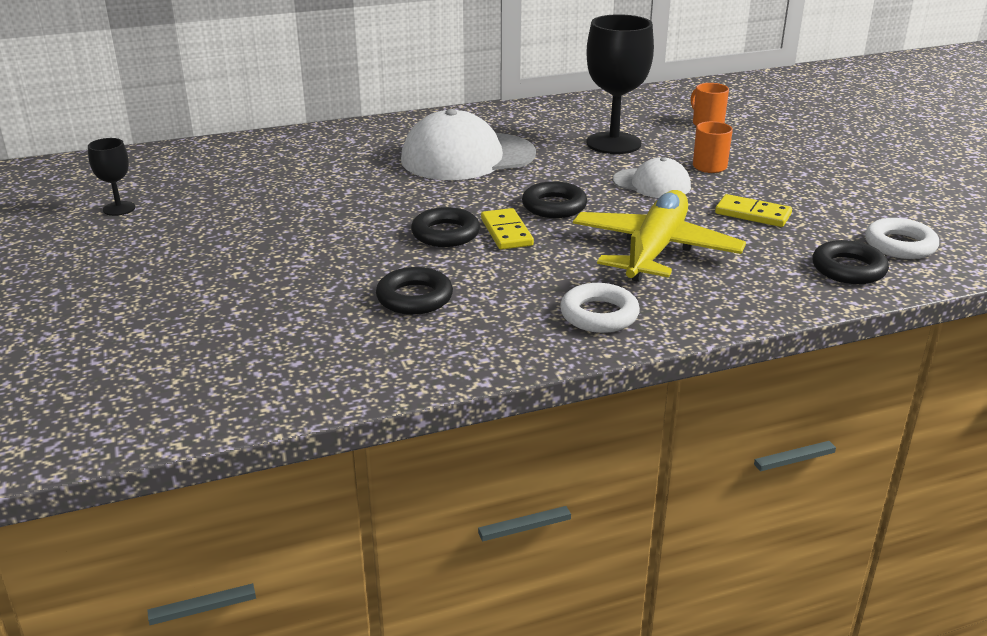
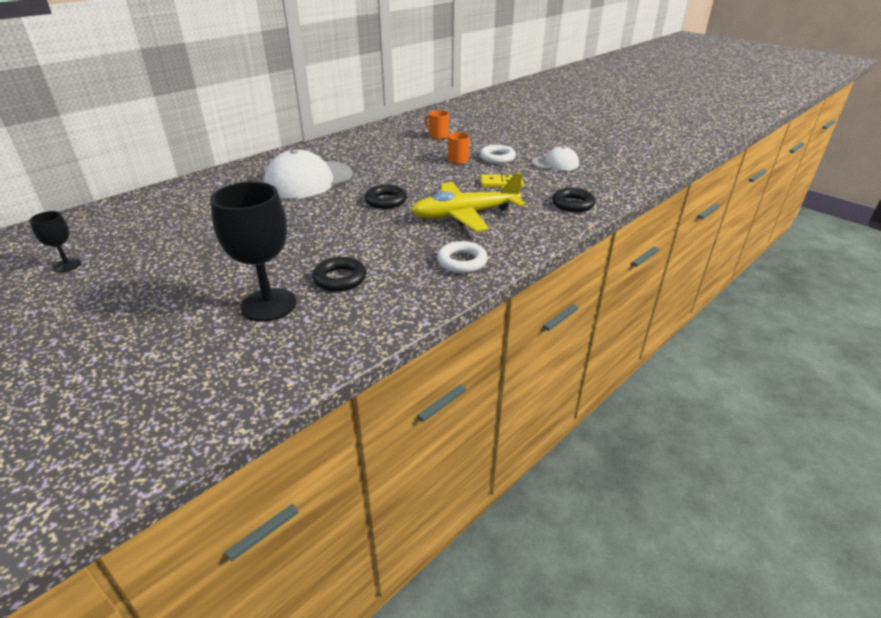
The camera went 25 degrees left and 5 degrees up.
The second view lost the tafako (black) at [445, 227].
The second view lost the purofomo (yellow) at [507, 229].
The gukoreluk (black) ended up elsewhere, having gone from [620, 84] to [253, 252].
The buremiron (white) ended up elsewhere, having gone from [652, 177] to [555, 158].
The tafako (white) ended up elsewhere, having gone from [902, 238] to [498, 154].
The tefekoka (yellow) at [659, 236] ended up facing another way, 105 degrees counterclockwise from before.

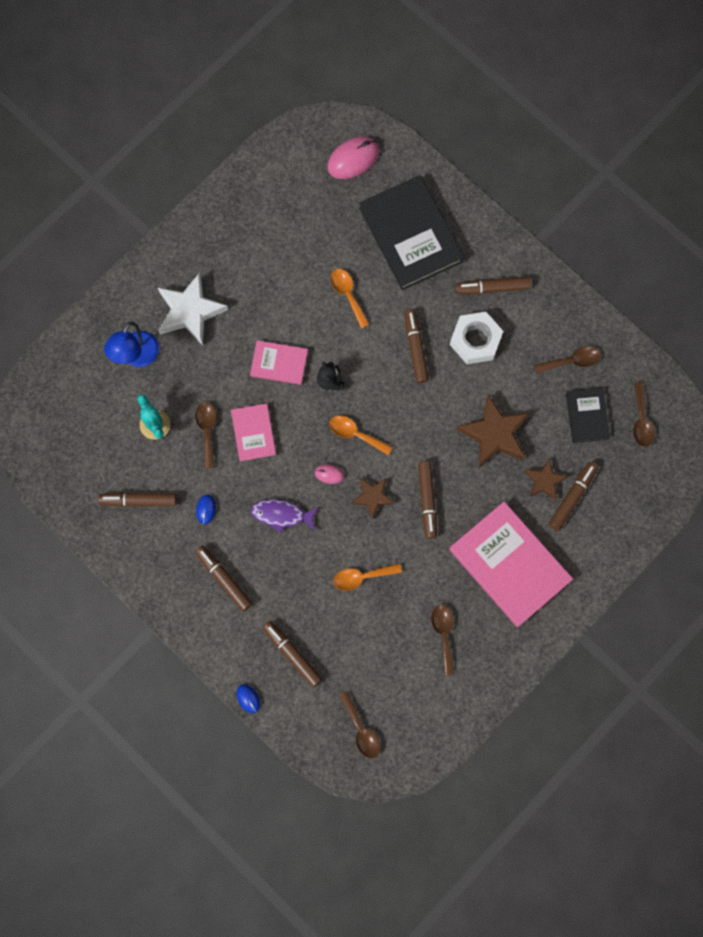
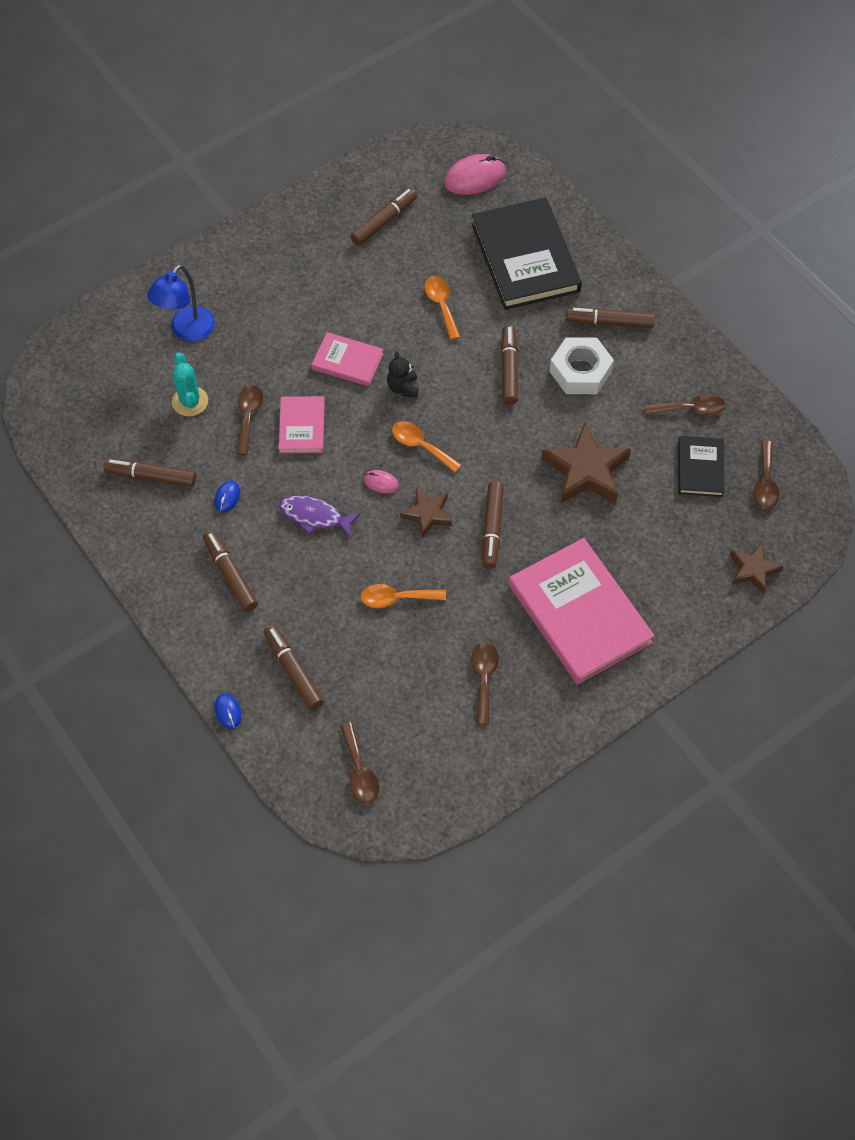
The camera went 10 degrees right and 15 degrees down.
The second view lost the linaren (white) at [192, 309].
The linaren (brown) ended up elsewhere, having gone from [546, 480] to [757, 568].
The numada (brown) ended up elsewhere, having gone from [573, 496] to [384, 217].

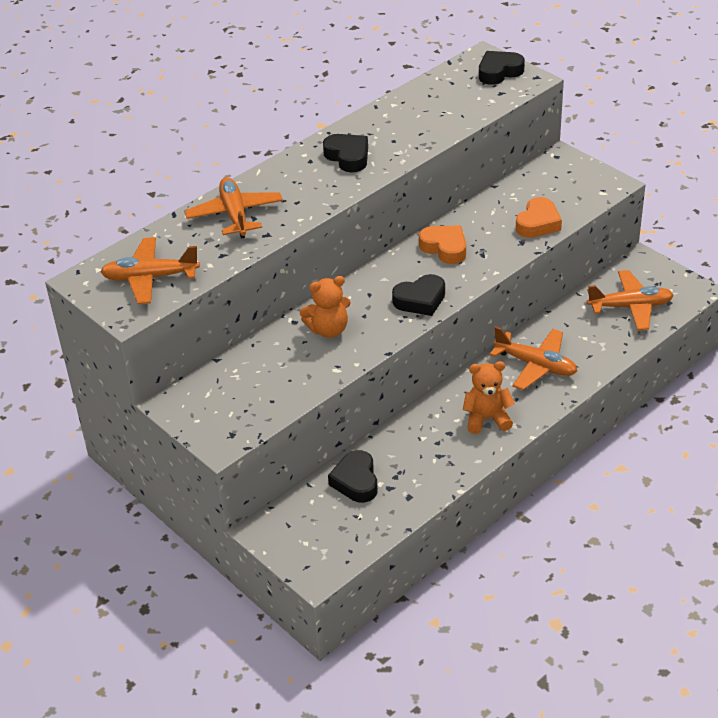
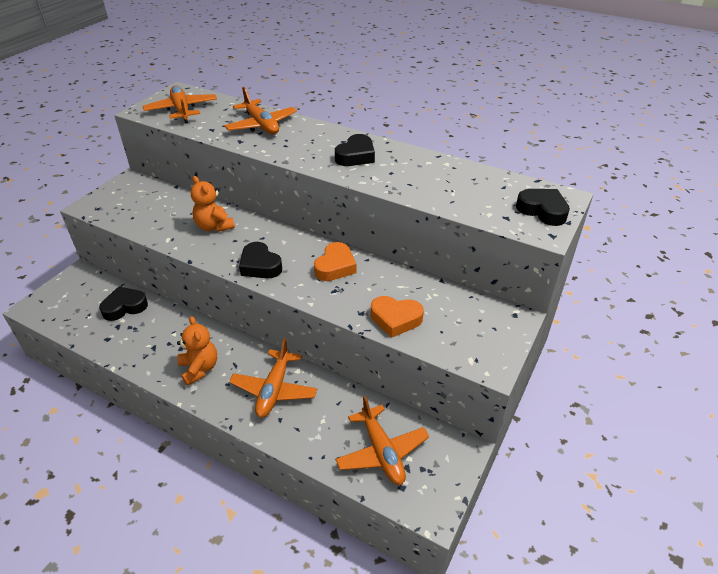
The camera went 70 degrees right and 0 degrees up.
The tefekoka (orange) at [234, 207] ended up facing another way, 90 degrees clockwise from before.

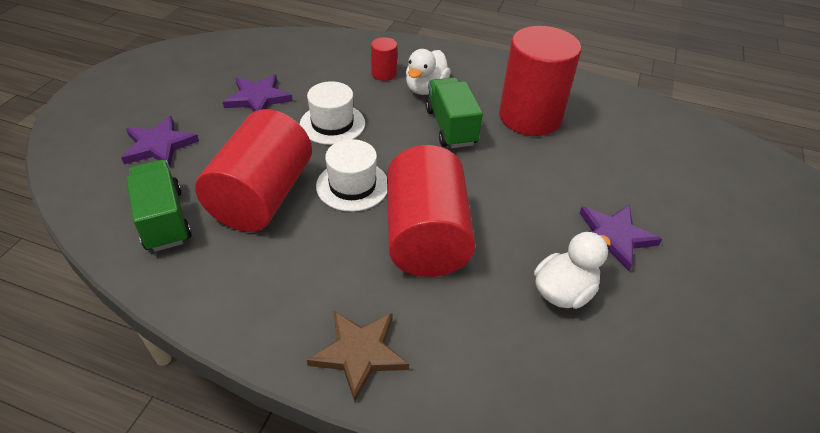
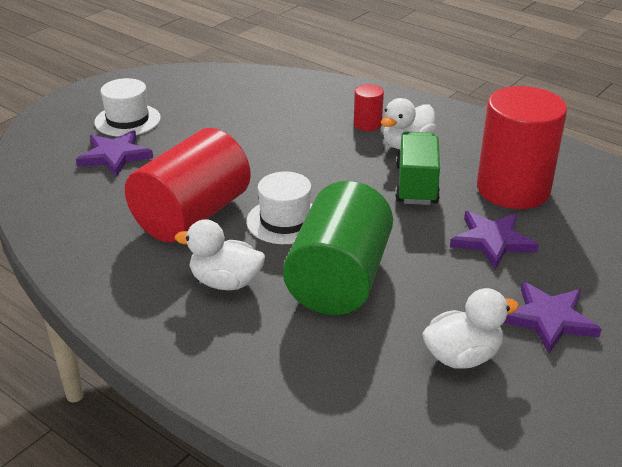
The camera went 20 degrees right and 10 degrees down.
The second view lost the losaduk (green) at [159, 206].
The second view lost the linaren (brown) at [358, 356].
The second view gained the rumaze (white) at [220, 254].
The linaren (purple) ended up elsewhere, having gone from [258, 93] to [494, 240].
The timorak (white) ended up elsewhere, having gone from [332, 113] to [127, 107].
What was the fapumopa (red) at [431, 211] turned into the fapumopa (green) at [338, 248].

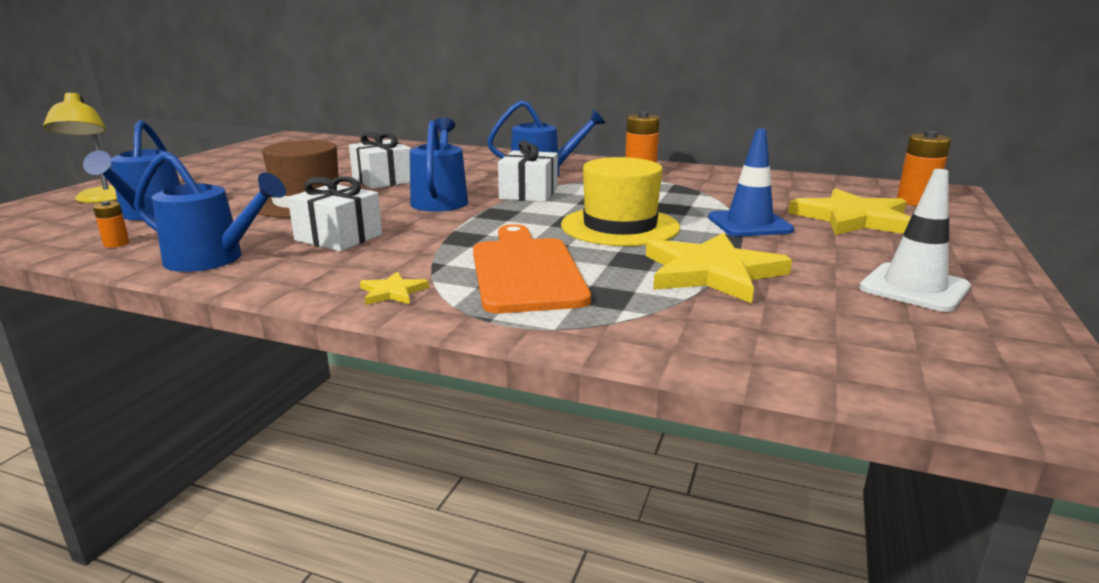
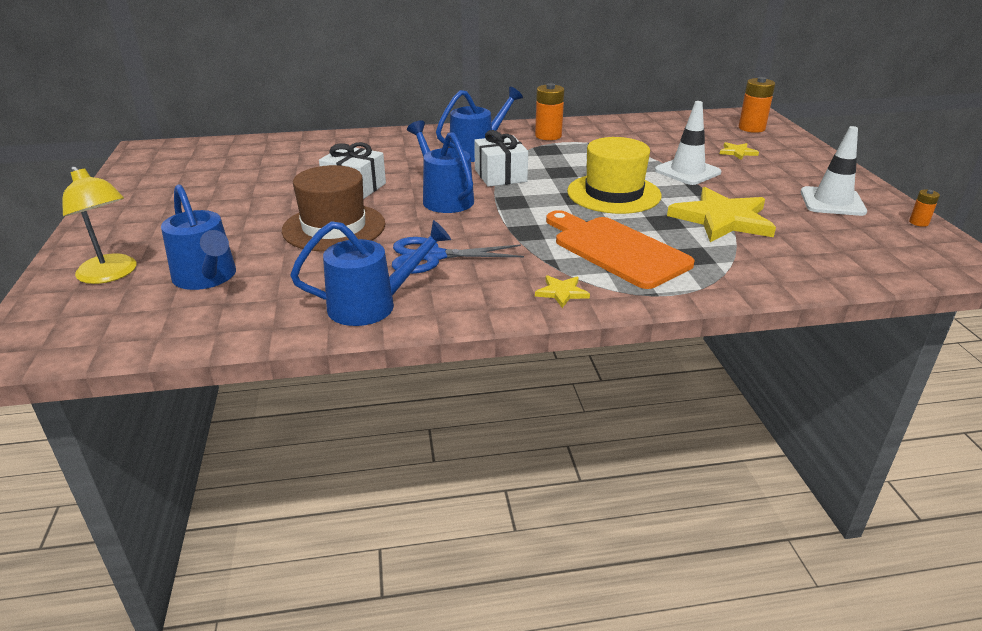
The camera went 30 degrees left and 10 degrees up.
The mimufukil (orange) ended up elsewhere, having gone from [111, 224] to [924, 208].
Where the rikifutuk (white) stood at [335, 213], the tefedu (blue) came to stand at [458, 255].
What was the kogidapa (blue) at [751, 183] turned into the kogidapa (white) at [688, 143].
The size of the linaren (yellow) at [849, 211] changed by a factor of 0.44.

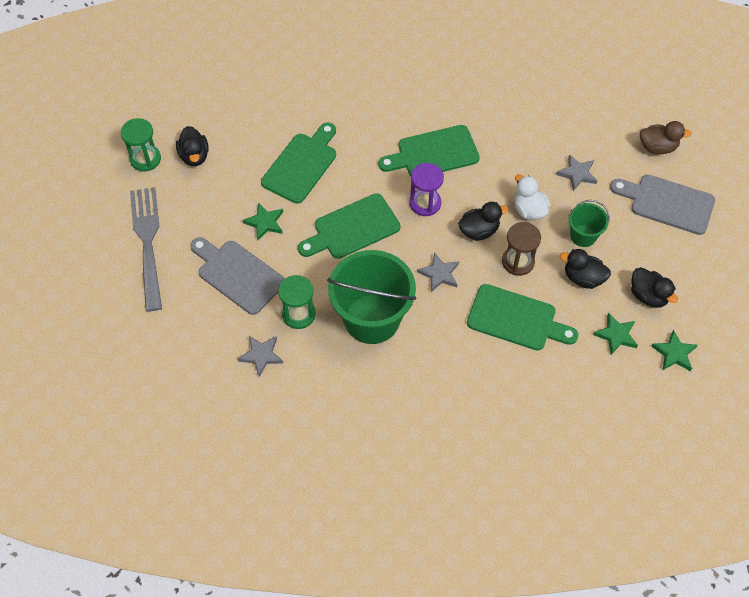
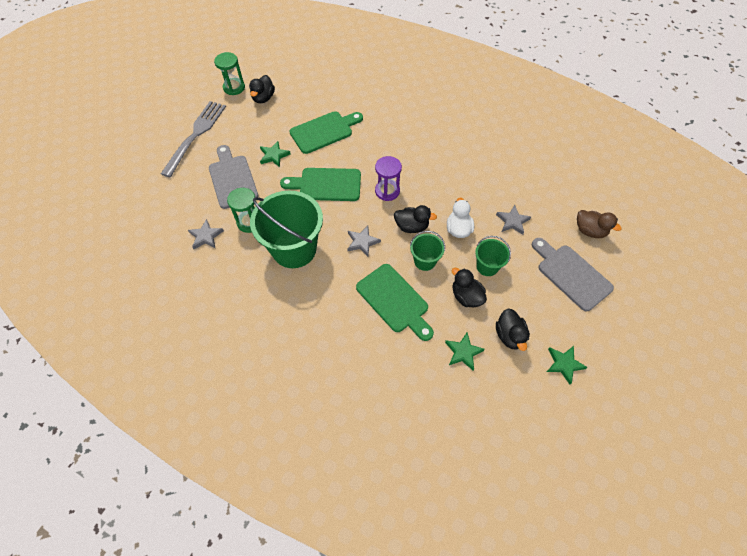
The camera went 30 degrees right and 0 degrees up.
The second view lost the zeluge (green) at [429, 150].
The linaren (green) ended up elsewhere, having gone from [674, 350] to [567, 365].
Where the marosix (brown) stood at [521, 249], the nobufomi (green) came to stand at [427, 251].

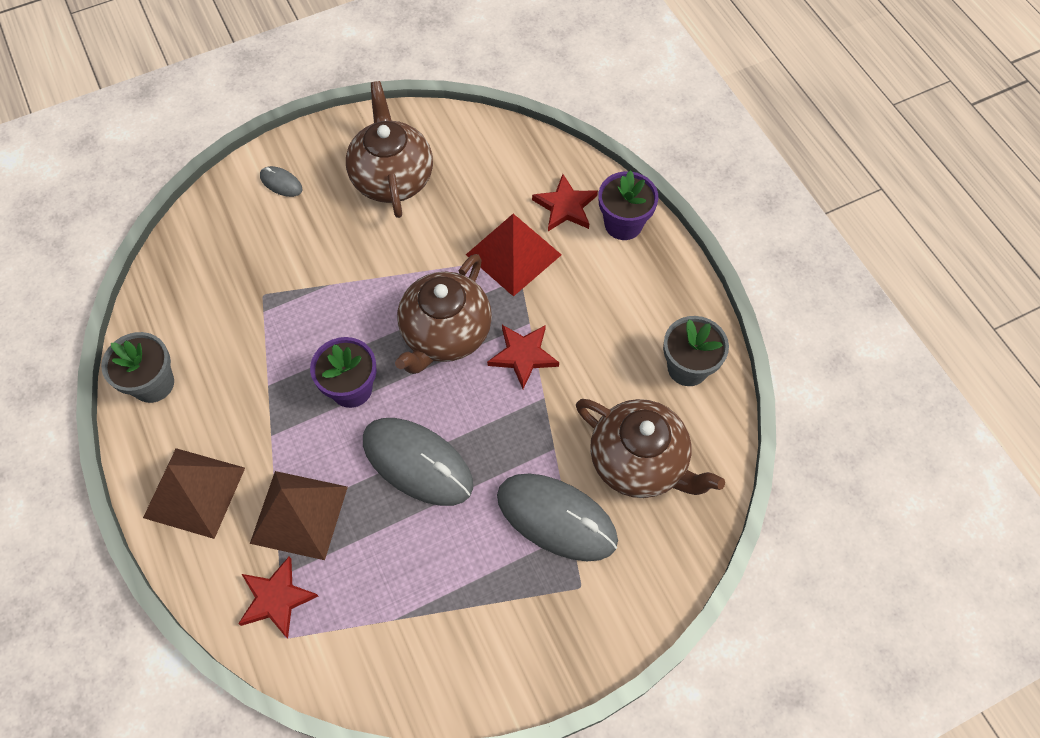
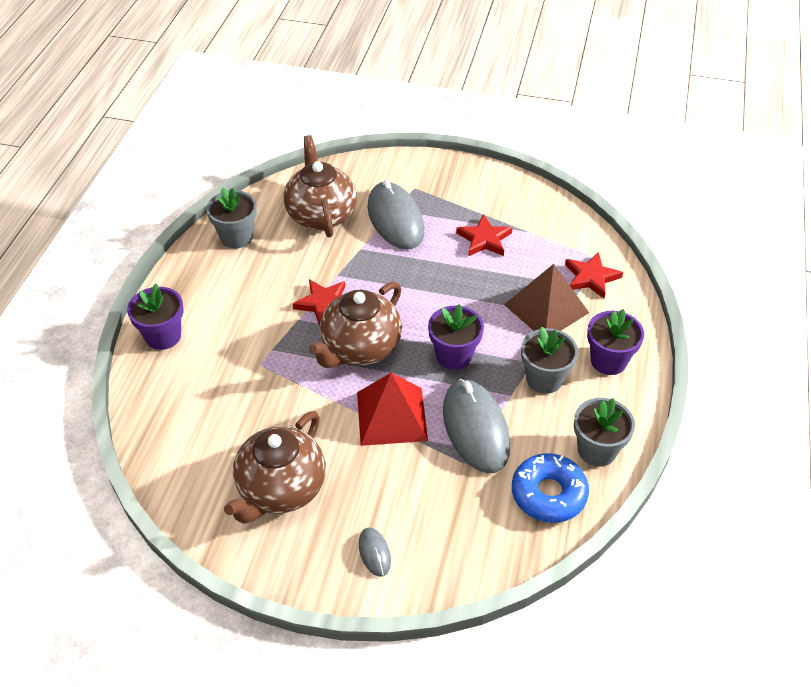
The camera went 140 degrees left and 15 degrees down.
The second view gained the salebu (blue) at [550, 488].
The second view gained the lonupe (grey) at [549, 360].
The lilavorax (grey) ended up elsewhere, having gone from [418, 462] to [476, 426].
The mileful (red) ended up elsewhere, having gone from [514, 255] to [392, 409].
The linaren (red) ended up elsewhere, having gone from [565, 202] to [484, 235].
Where the mileful (brown) stood at [194, 493], the lonupe (purple) came to stand at [615, 342].
The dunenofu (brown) at [443, 314] ended up facing another way, 150 degrees clockwise from before.

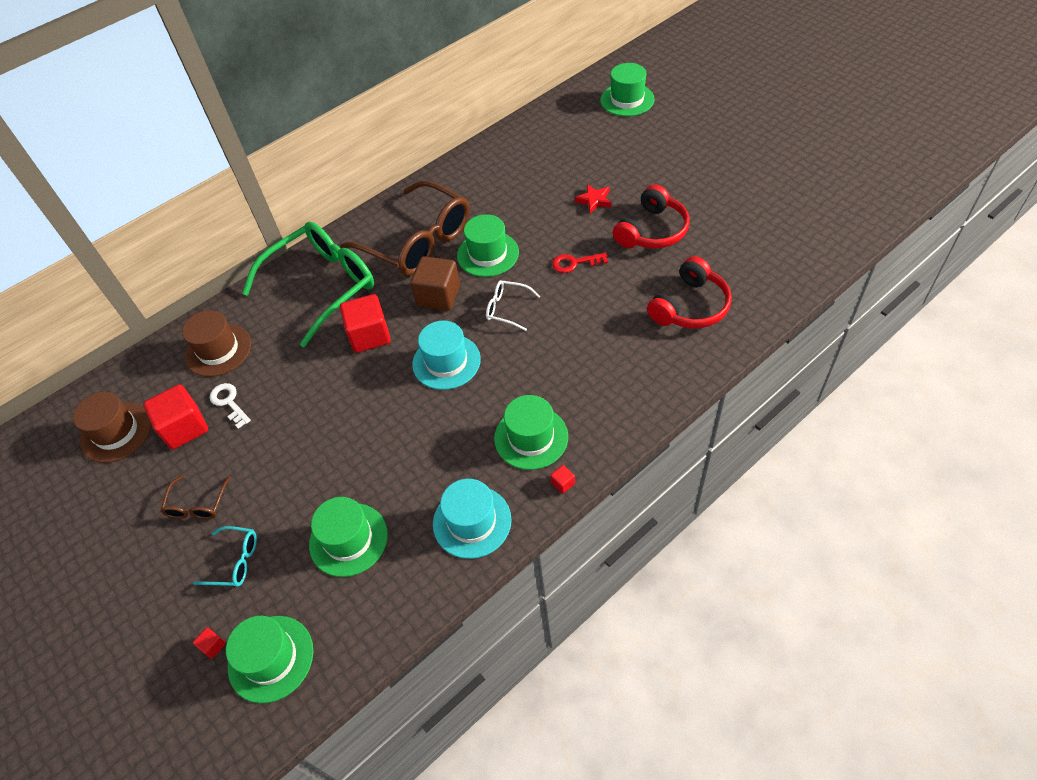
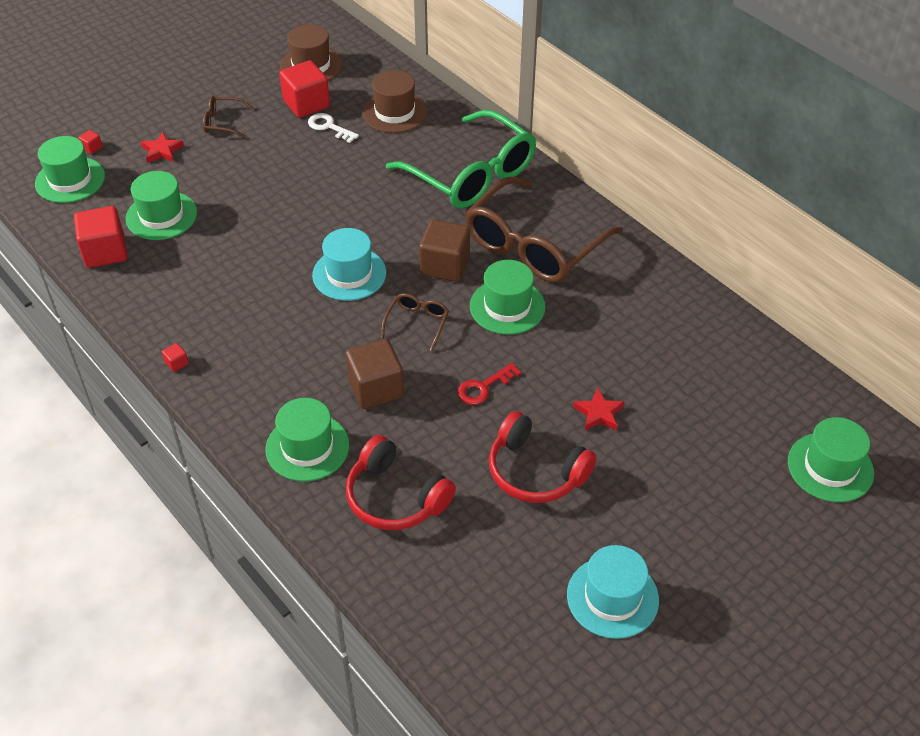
The camera went 85 degrees right and 5 degrees down.
The second view gained the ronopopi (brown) at [374, 374].
The ronopopi (red) ended up elsewhere, having gone from [365, 323] to [101, 237].
The timorak (turquoise) ended up elsewhere, having gone from [472, 519] to [613, 592].
The timorak (green) ended up elsewhere, having gone from [531, 432] to [307, 440].
Where the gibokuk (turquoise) stood at [225, 556], the linaren (red) came to stand at [162, 147].
What was the gibokuk (white) at [513, 305] turned into the gibokuk (brown) at [415, 322].
The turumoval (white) at [230, 406] ended up facing another way, 105 degrees counterclockwise from before.
The turumoval (red) at [580, 263] ended up facing another way, 120 degrees counterclockwise from before.

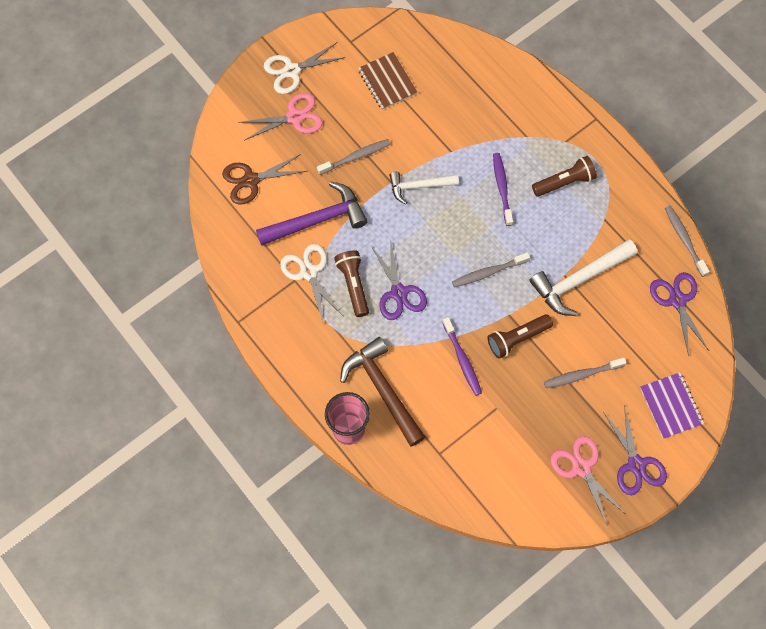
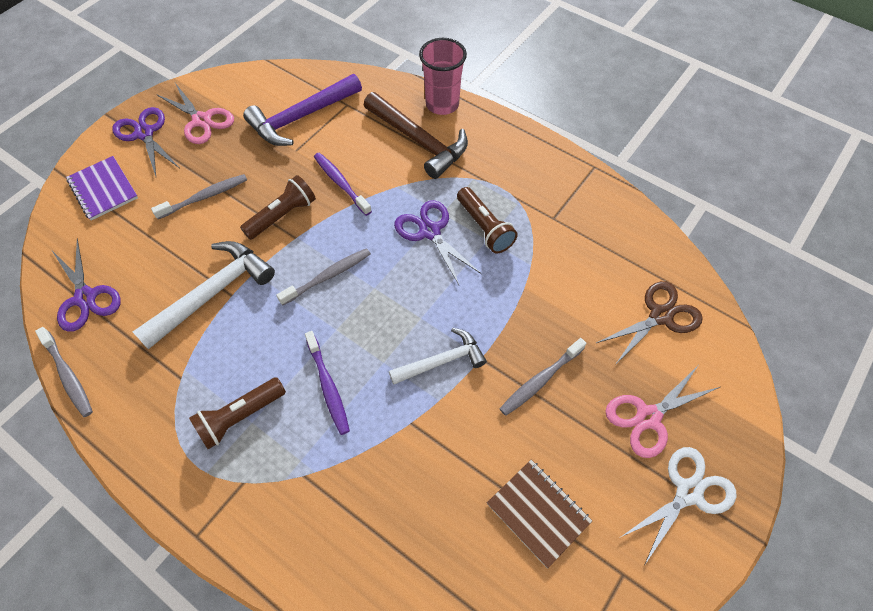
The camera went 165 degrees right and 10 degrees down.
The second view lost the tefedu (white) at [312, 284].
The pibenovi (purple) ended up elsewhere, having gone from [312, 213] to [302, 110].

